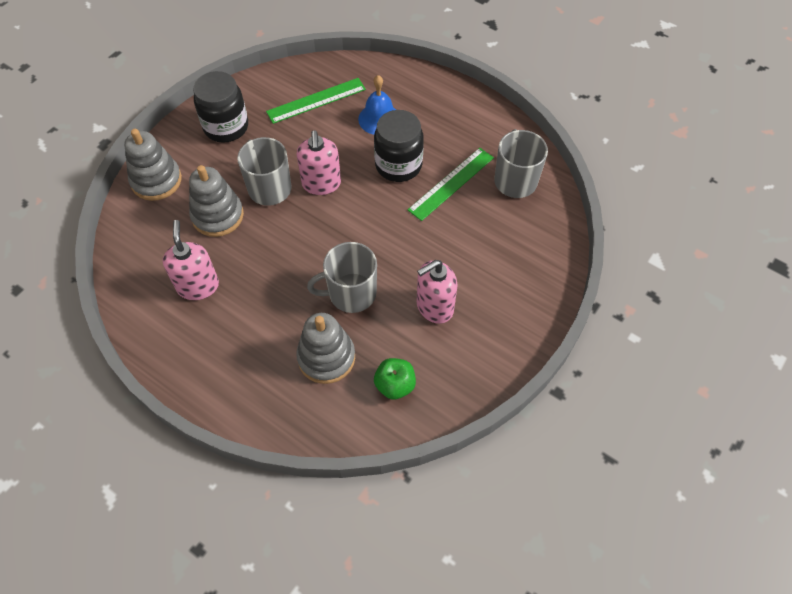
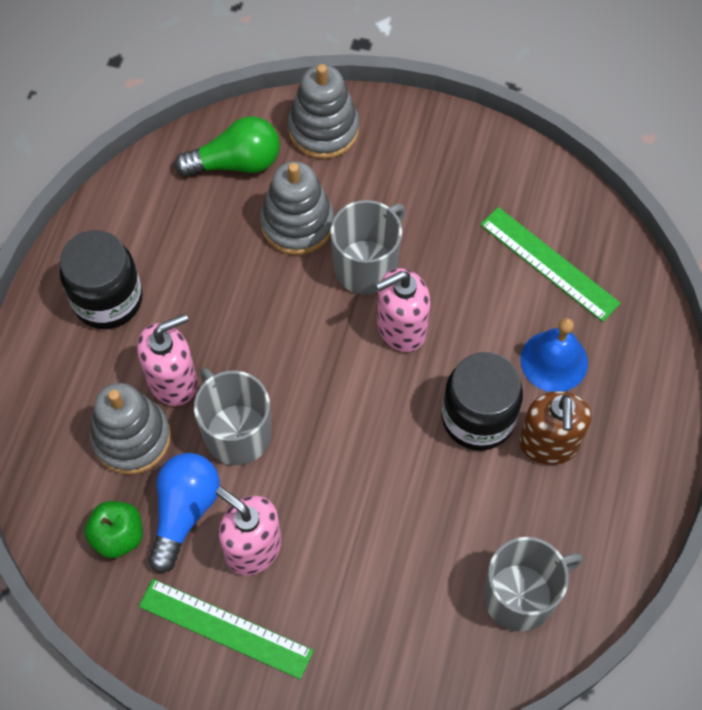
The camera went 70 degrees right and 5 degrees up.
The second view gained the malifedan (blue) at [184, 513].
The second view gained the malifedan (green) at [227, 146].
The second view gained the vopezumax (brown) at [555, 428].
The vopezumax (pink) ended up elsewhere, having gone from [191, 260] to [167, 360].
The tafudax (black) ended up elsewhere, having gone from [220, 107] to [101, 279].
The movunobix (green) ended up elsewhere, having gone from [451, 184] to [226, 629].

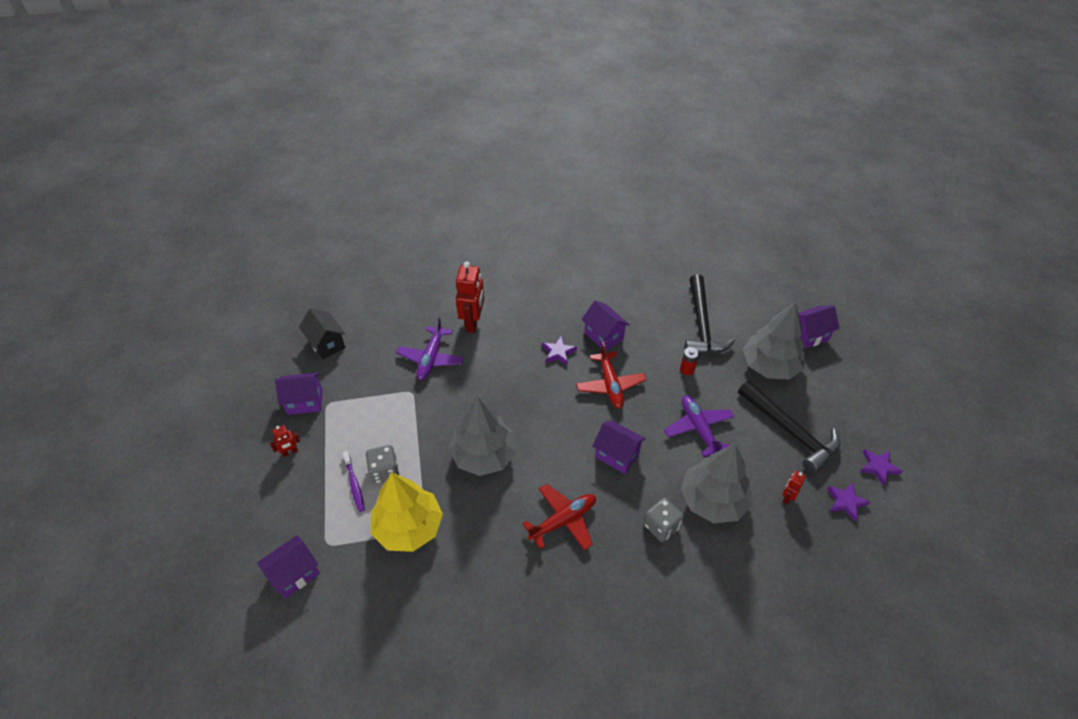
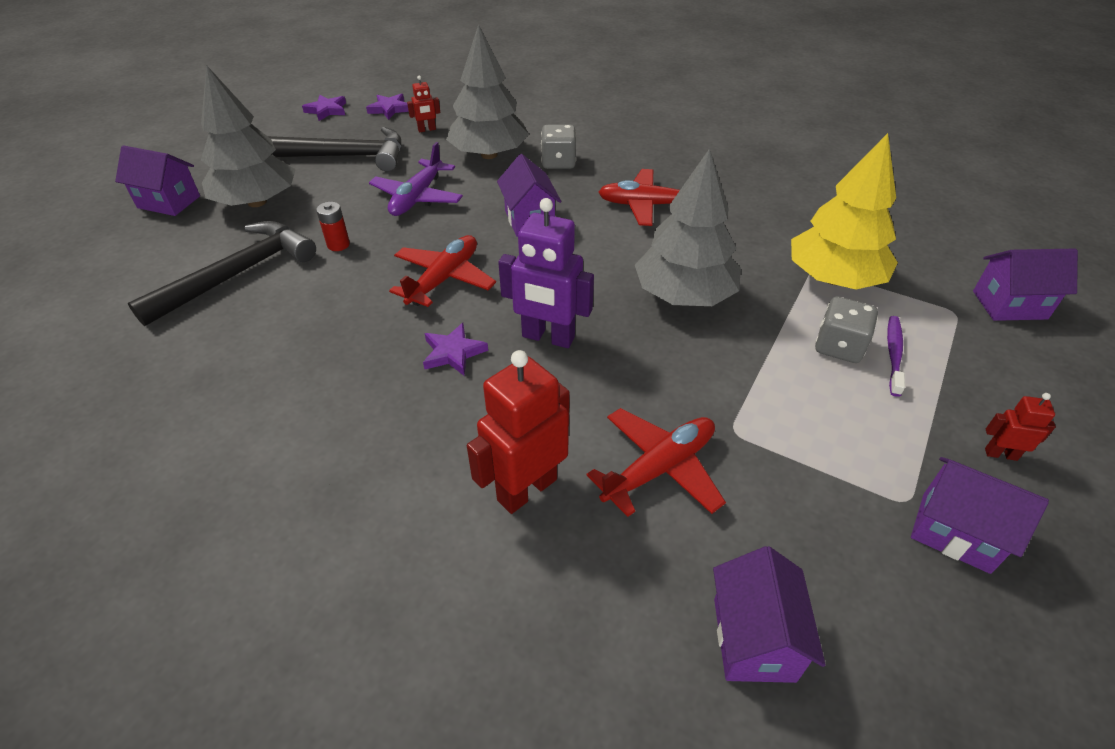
The camera went 140 degrees left and 5 degrees down.
The second view lost the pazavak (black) at [322, 334].
The second view gained the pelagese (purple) at [546, 273].
The pazavak (purple) ended up elsewhere, having gone from [606, 325] to [769, 614].
What was the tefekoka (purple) at [430, 348] turned into the tefekoka (red) at [656, 462].
The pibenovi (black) at [789, 427] ended up facing another way, 90 degrees clockwise from before.

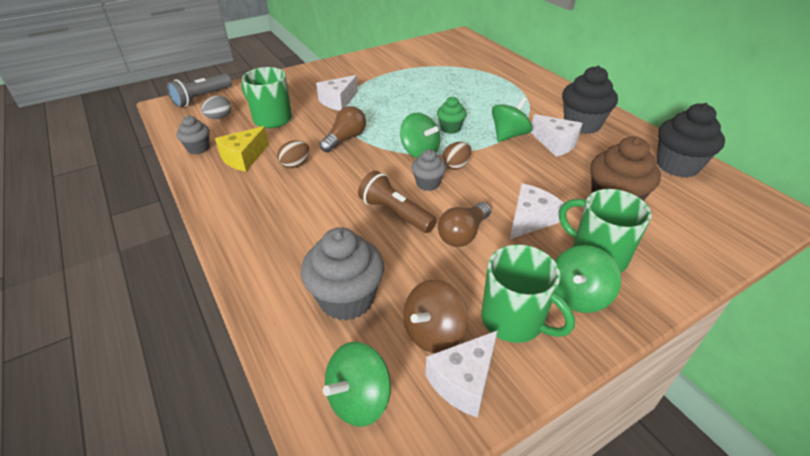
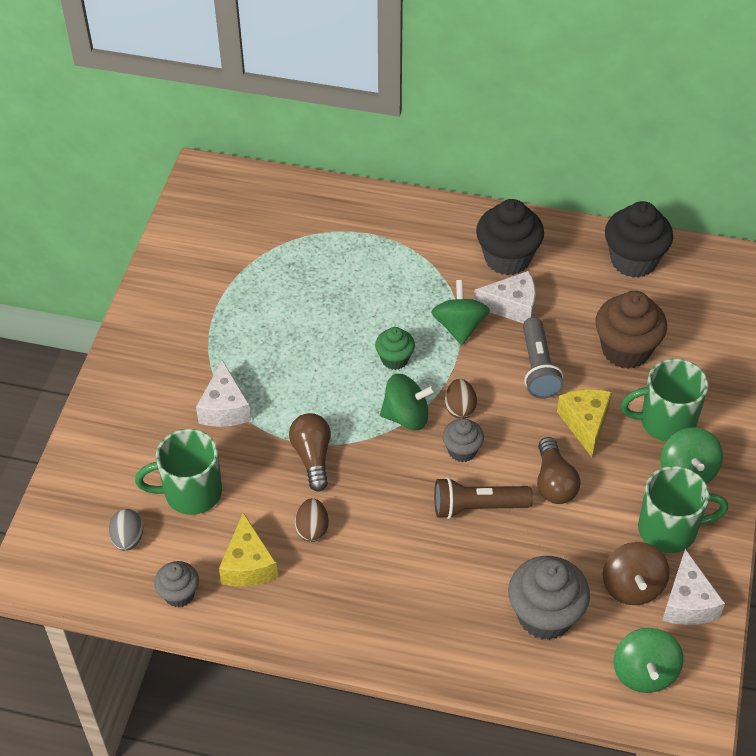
The camera went 45 degrees left and 10 degrees up.
The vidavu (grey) ended up elsewhere, having gone from [199, 90] to [543, 358].
What was the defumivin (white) at [537, 211] turned into the defumivin (yellow) at [584, 423].

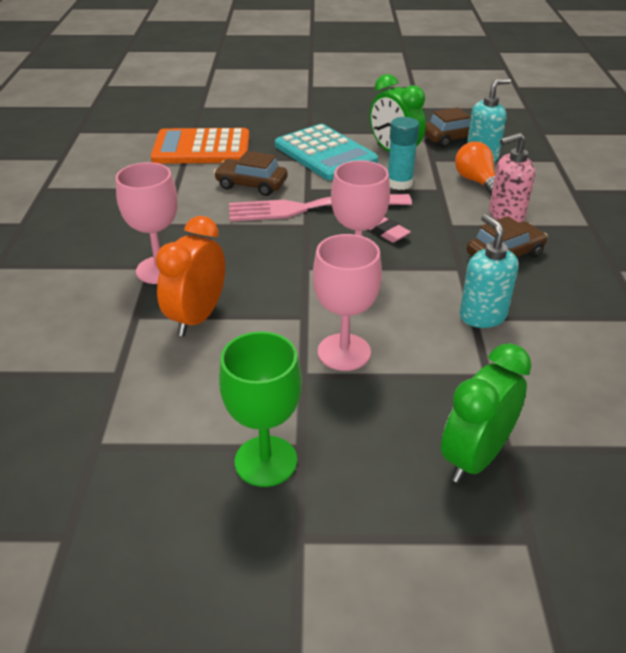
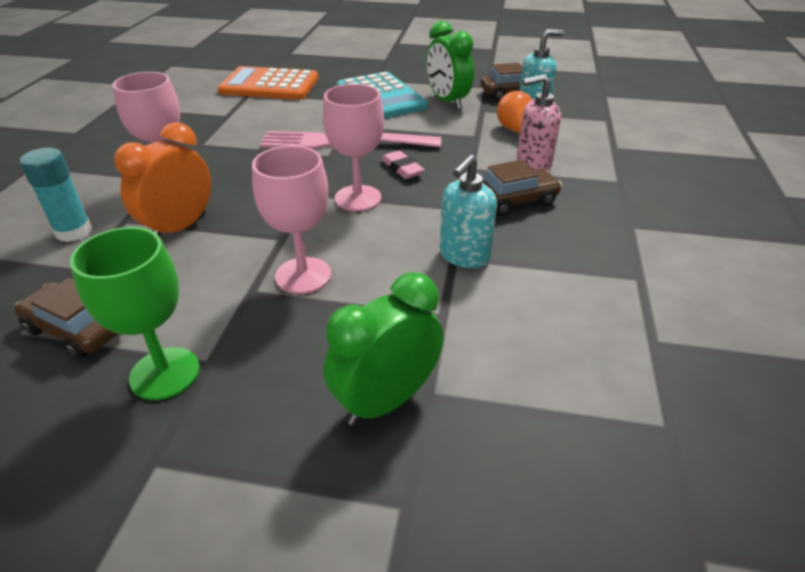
The camera went 10 degrees right and 0 degrees up.
The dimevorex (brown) ended up elsewhere, having gone from [251, 173] to [65, 318].
The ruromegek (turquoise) ended up elsewhere, having gone from [403, 153] to [56, 195].
The vopezumax (turquoise) at [489, 271] ended up facing another way, 135 degrees counterclockwise from before.

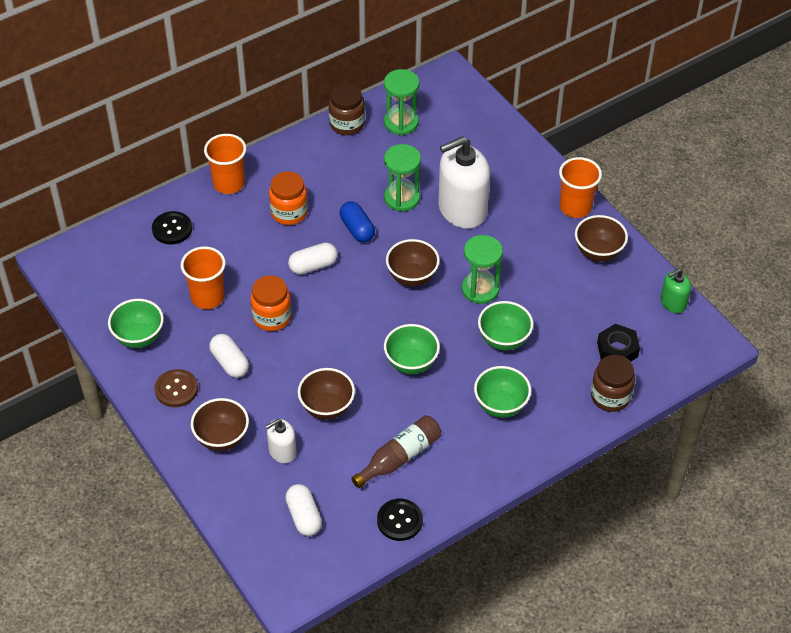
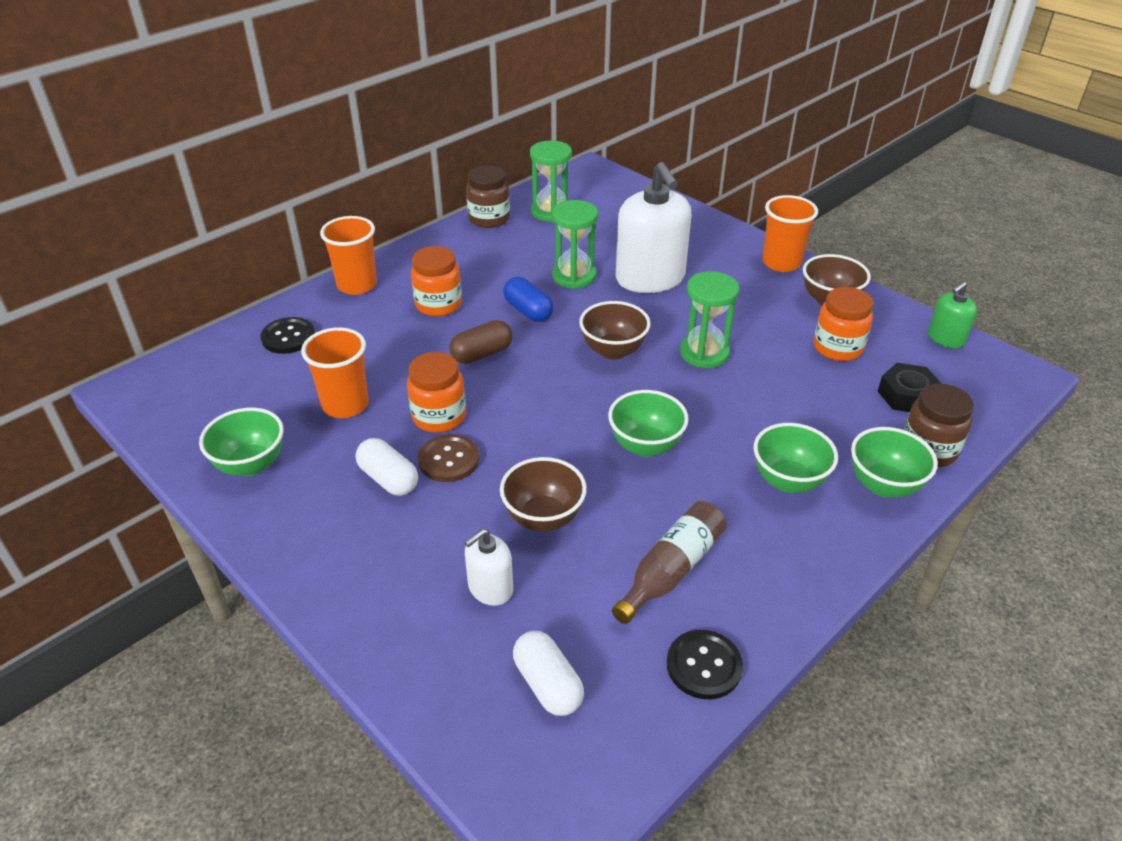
The camera went 10 degrees left and 10 degrees down.
The second view lost the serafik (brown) at [220, 424].
The second view gained the tafudax (orange) at [844, 324].
The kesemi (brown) ended up elsewhere, having gone from [176, 388] to [448, 458].
The serafik (green) ended up elsewhere, having gone from [505, 326] to [894, 462].
What was the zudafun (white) at [313, 258] turned into the zudafun (brown) at [481, 342].
The vopezumax (white) at [464, 182] ended up facing another way, 75 degrees counterclockwise from before.

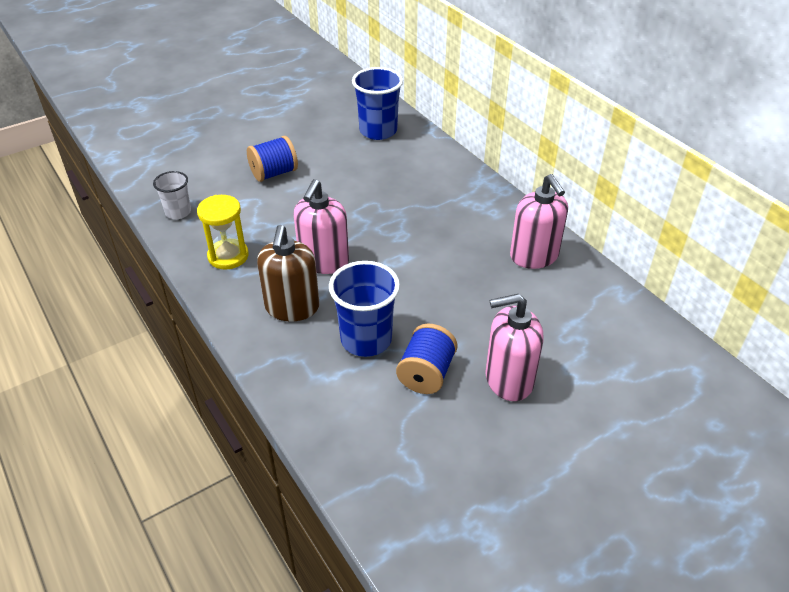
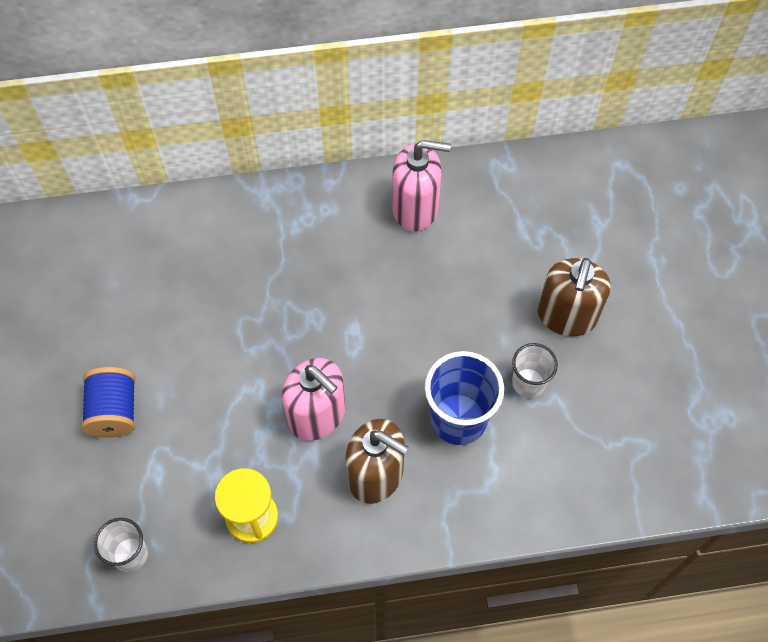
The camera went 65 degrees left and 20 degrees up.
The second view lost the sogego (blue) at [377, 103].
Where the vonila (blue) stood at [427, 358], the sogego (white) came to stand at [535, 370].
What was the vopezumax (pink) at [514, 347] turned into the vopezumax (brown) at [574, 297].

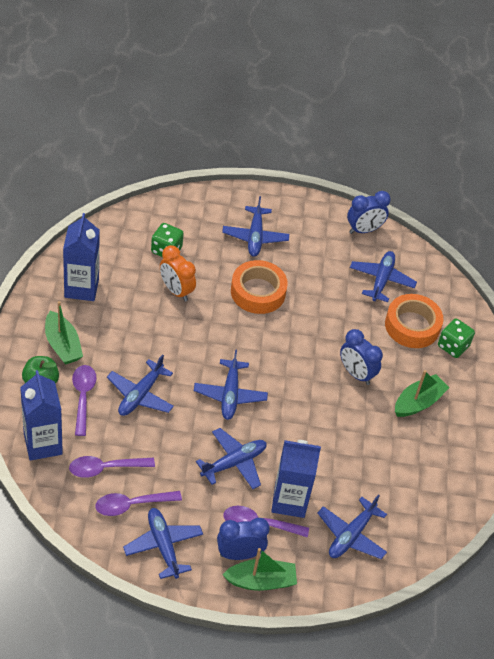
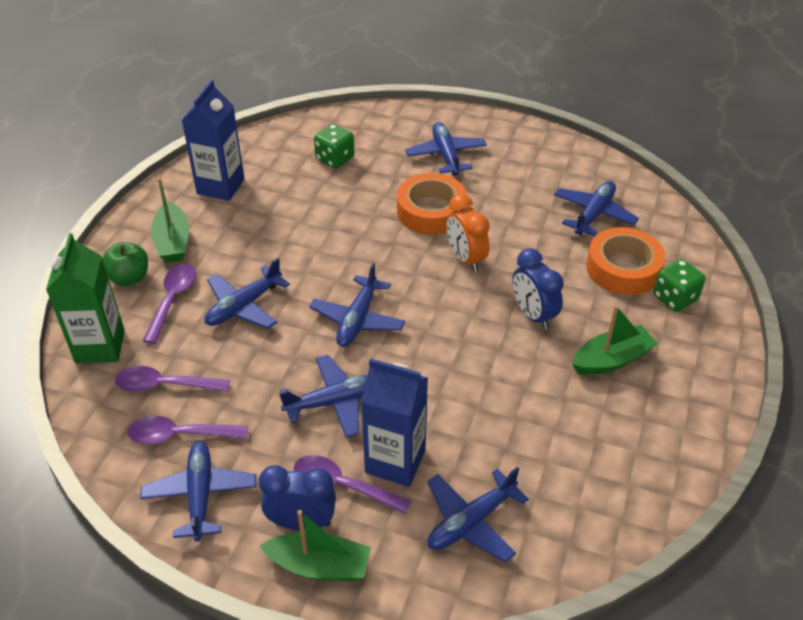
The camera went 20 degrees right and 5 degrees down.
The second view lost the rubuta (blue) at [369, 212].
The rubuta (orange) ended up elsewhere, having gone from [178, 273] to [468, 233].
What was the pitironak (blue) at [41, 415] turned into the pitironak (green) at [85, 298].
The tefekoka (blue) at [255, 226] ended up facing another way, 150 degrees clockwise from before.

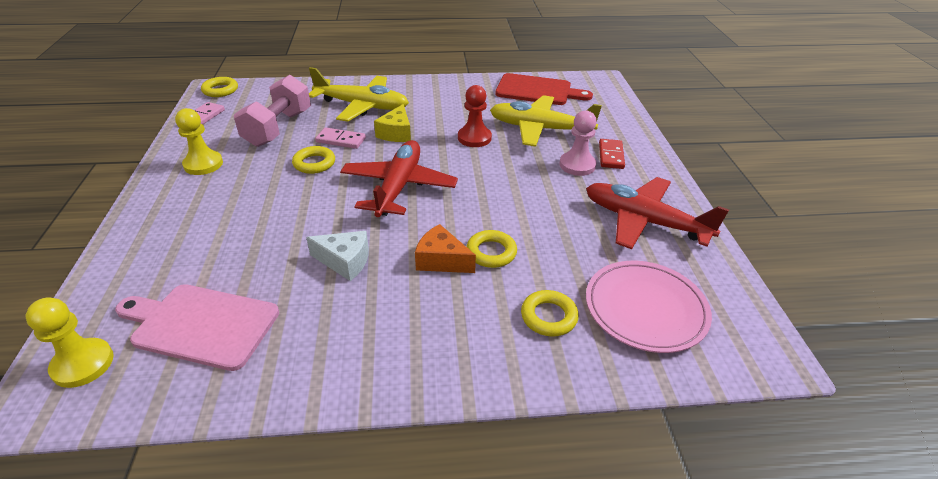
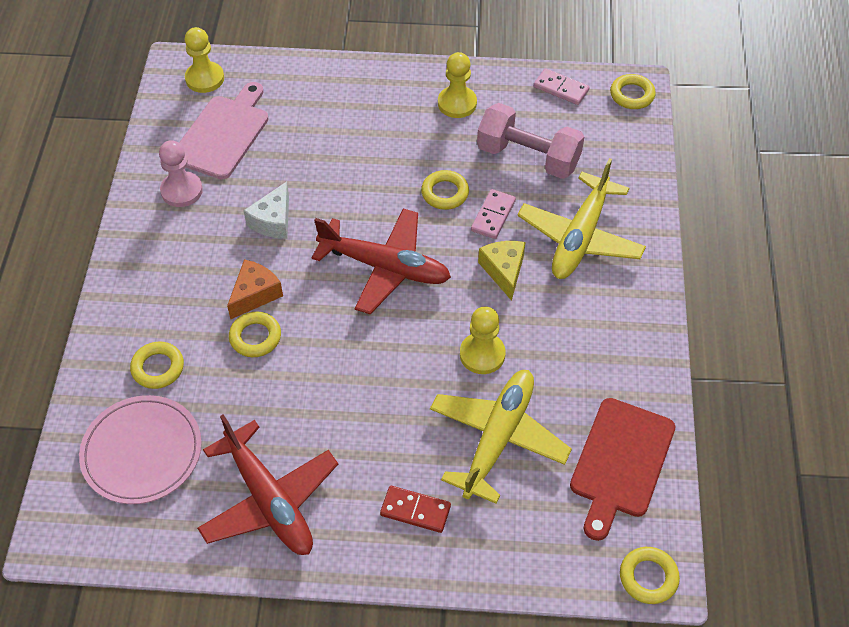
The camera went 100 degrees right and 15 degrees up.
The second view gained the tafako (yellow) at [650, 575].
The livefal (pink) ended up elsewhere, having gone from [578, 143] to [181, 173].
What was the livefal (red) at [475, 116] turned into the livefal (yellow) at [483, 340].
The defumivin (yellow) at [392, 123] ended up facing another way, 60 degrees clockwise from before.
The tefekoka (red) at [657, 213] ended up facing another way, 105 degrees clockwise from before.

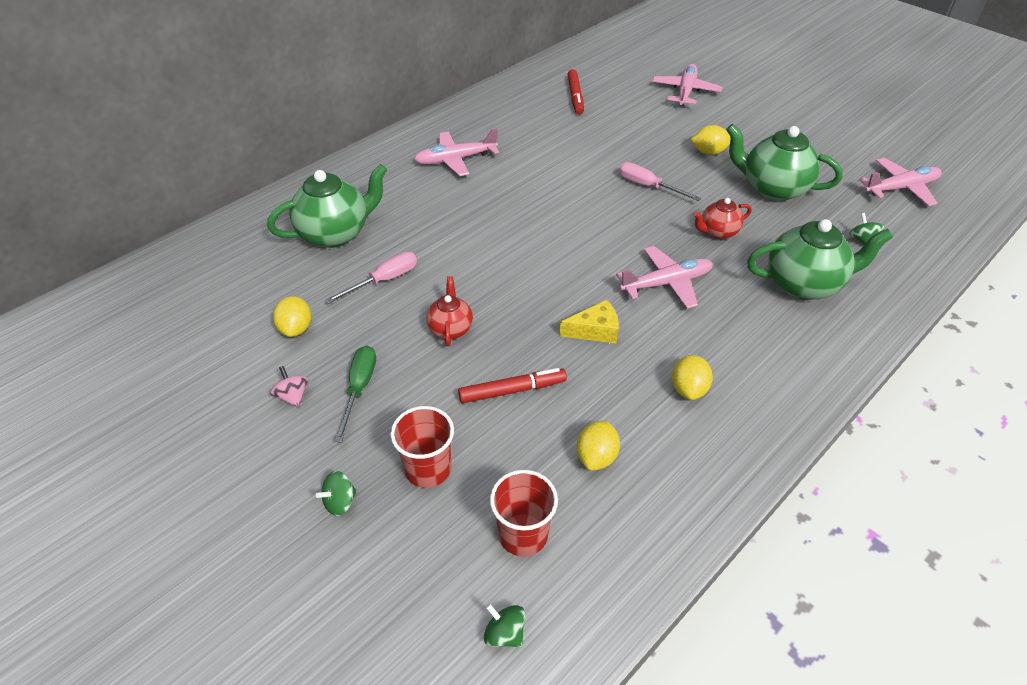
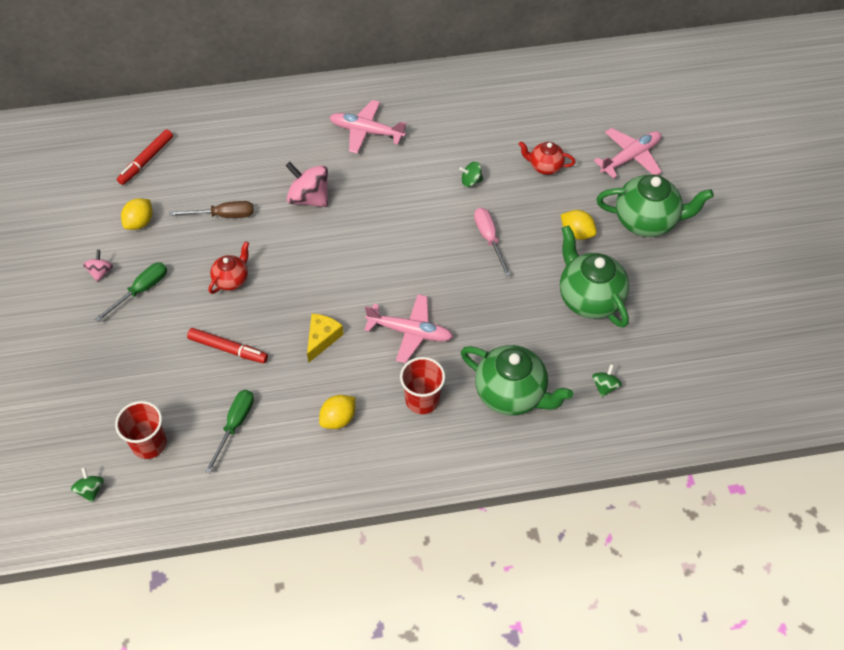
The camera went 35 degrees right and 10 degrees up.
The second view lost the tefekoka (pink) at [900, 182].
The second view gained the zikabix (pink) at [307, 184].
The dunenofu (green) ended up elsewhere, having gone from [327, 206] to [655, 206].
The zikabix (green) ended up elsewhere, having gone from [336, 493] to [471, 174].
The sogego (red) ended up elsewhere, having gone from [422, 447] to [422, 385].
The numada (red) ended up elsewhere, having gone from [575, 91] to [145, 157].
The dunenofu (red) ended up elsewhere, having gone from [722, 218] to [546, 158].
Where the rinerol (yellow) stood at [598, 446], the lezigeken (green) came to stand at [229, 431].
What was the lezigeken (pink) at [371, 278] turned into the lezigeken (brown) at [211, 209].
The defumivin (yellow) at [589, 322] ended up facing another way, 90 degrees counterclockwise from before.

